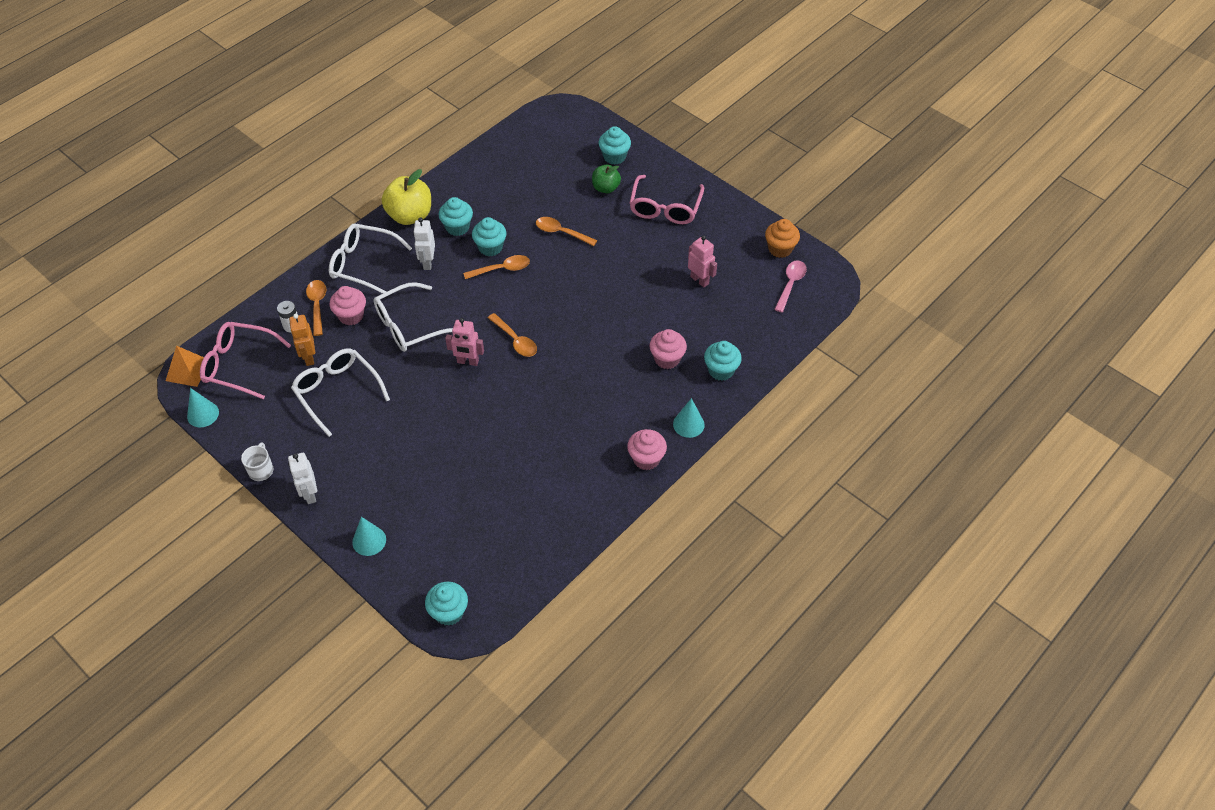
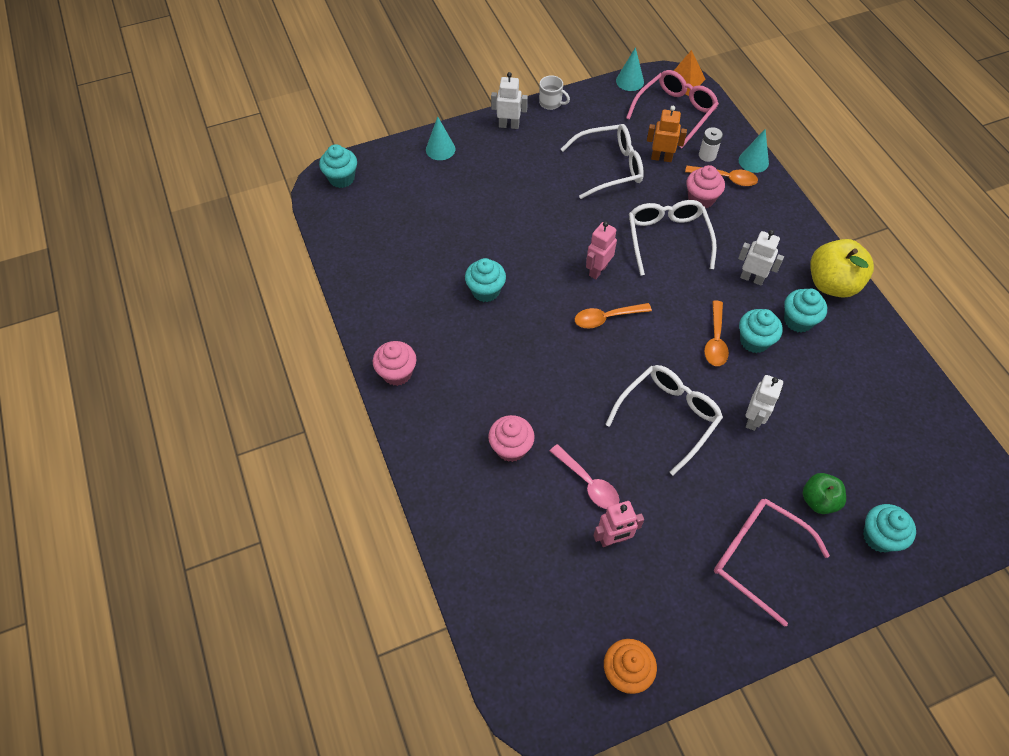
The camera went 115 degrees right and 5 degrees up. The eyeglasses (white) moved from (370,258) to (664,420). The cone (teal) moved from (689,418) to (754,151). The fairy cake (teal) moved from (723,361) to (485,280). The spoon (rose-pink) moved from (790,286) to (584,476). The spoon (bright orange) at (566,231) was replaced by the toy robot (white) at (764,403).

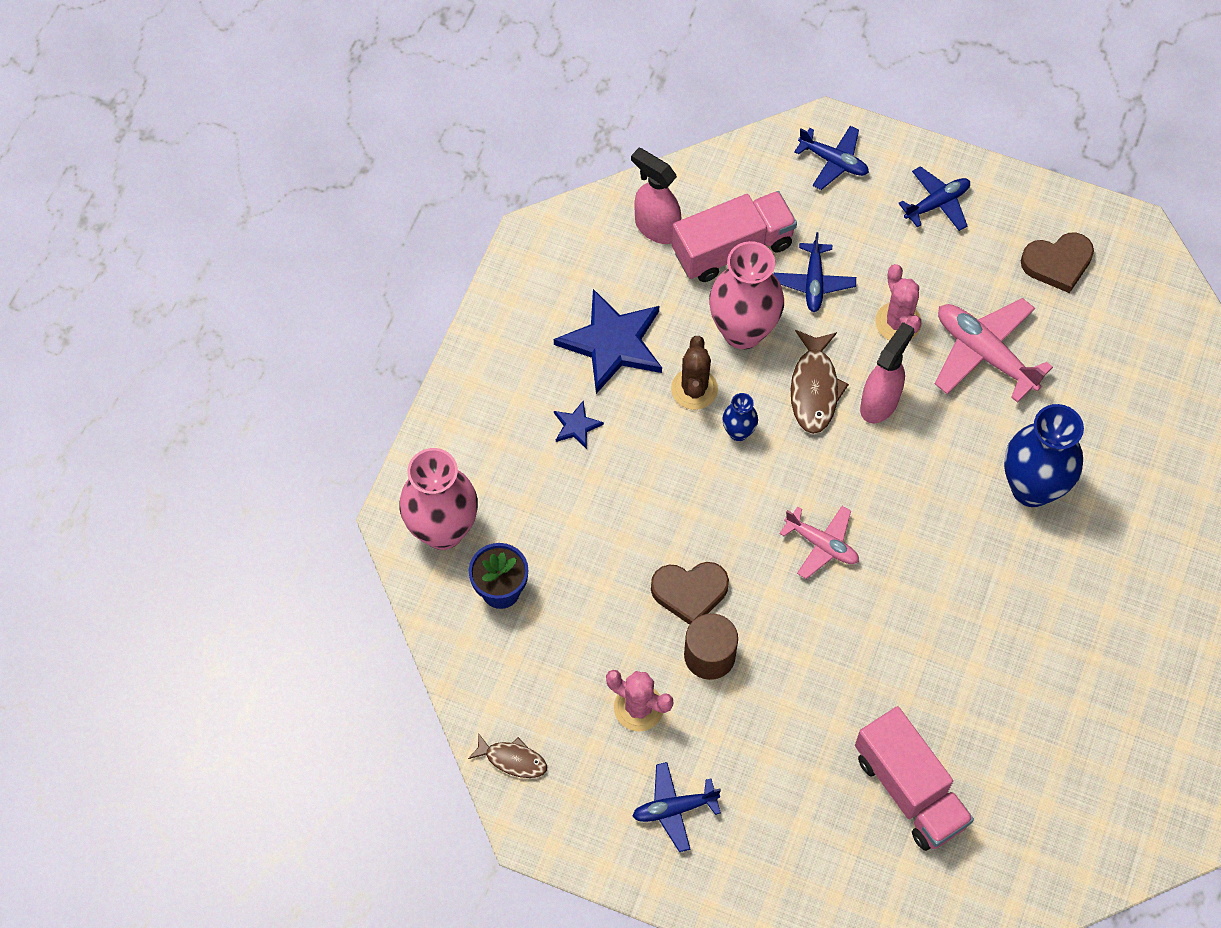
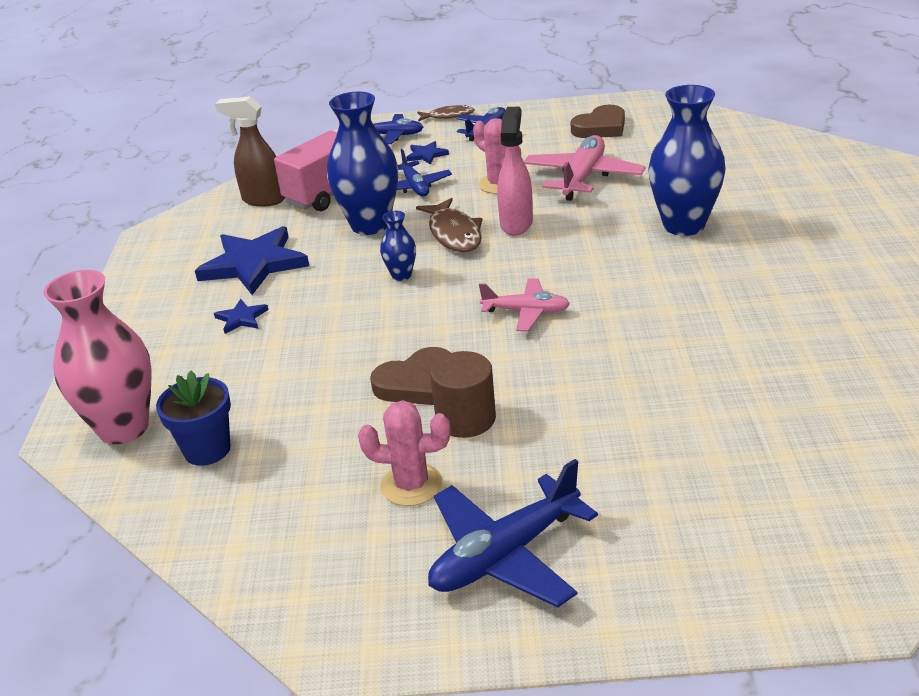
The camera went 20 degrees left and 30 degrees down. The cactus (brown) at (694,373) disappeared. The toy truck (rose-pink) at (914,778) disappeared. The star shape (royal blue) at (427,153) appeared. The toy fish (brown) moved from (507,755) to (446,113). The spray bottle (rose-pink) at (656,196) became the spray bottle (brown) at (250,151). The tall vase (rose-pink) at (746,295) became the tall vase (royal blue) at (362,163). The aeroplane (rose-pink) at (994,350) turned 90 degrees clockwise. The aeroplane (royal blue) at (677,807) changed to 1.60 times the size.

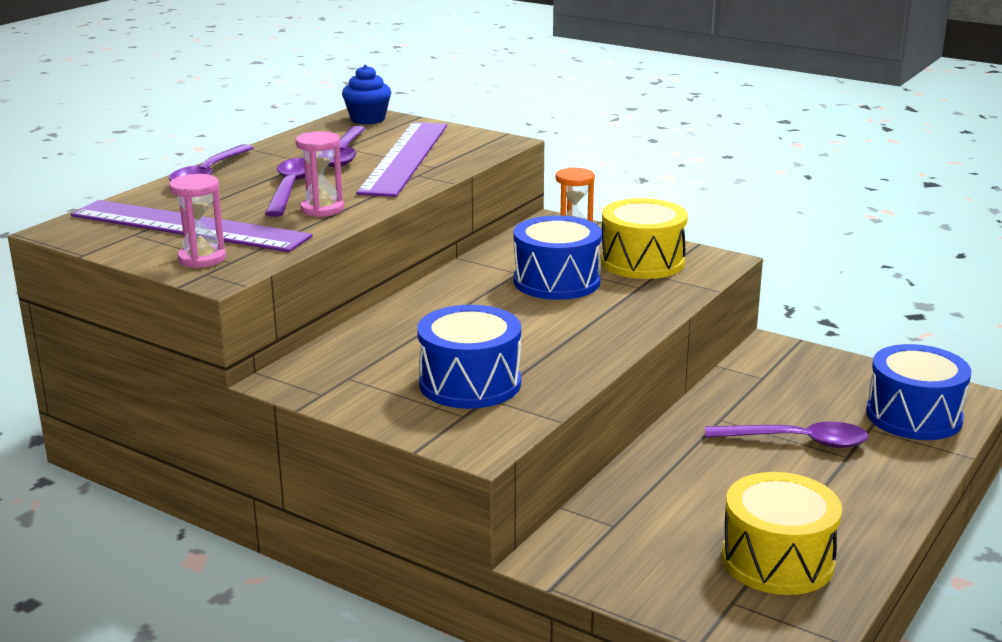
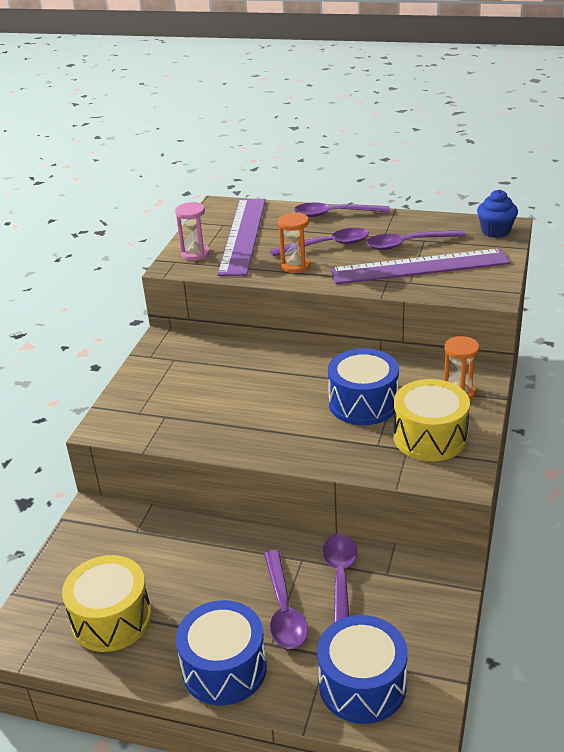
The camera went 75 degrees right and 10 degrees up. The spoon (royal purple) at (340,578) appeared. The snare drum (royal blue) moved from (469,357) to (221,652). The hourglass (rose-pink) at (320,174) became the hourglass (bright orange) at (294,242).

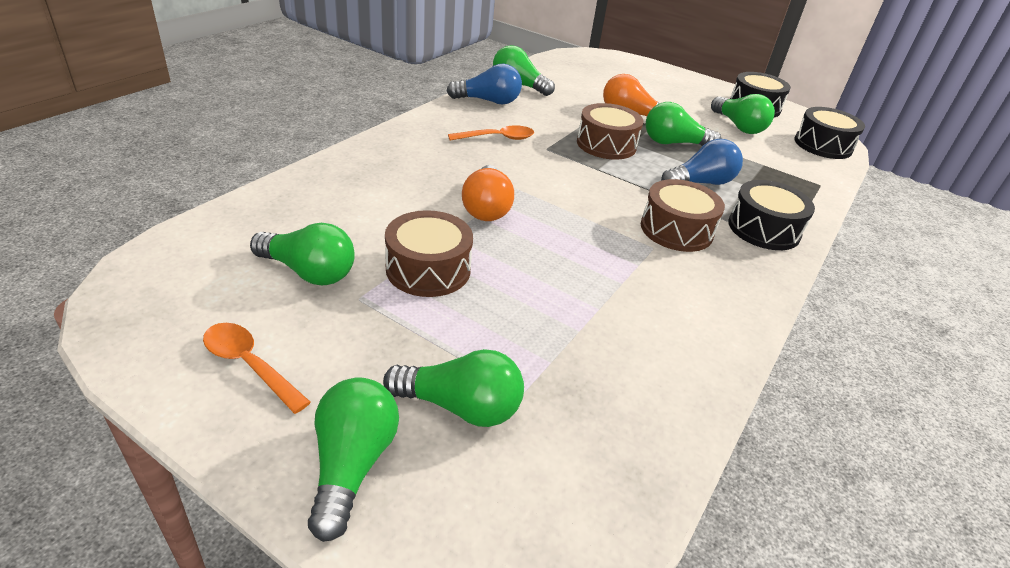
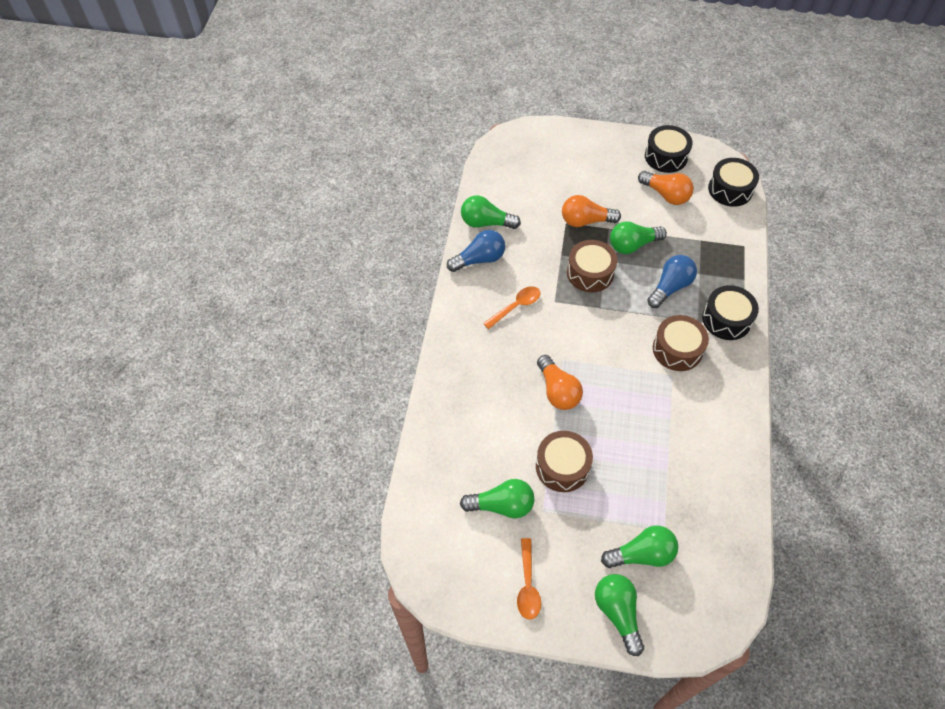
The camera went 20 degrees left and 20 degrees up. The bulb (leaf-green) at (743,114) became the bulb (bright orange) at (666,188). The spoon (bright orange) at (257,368) turned 105 degrees counterclockwise.

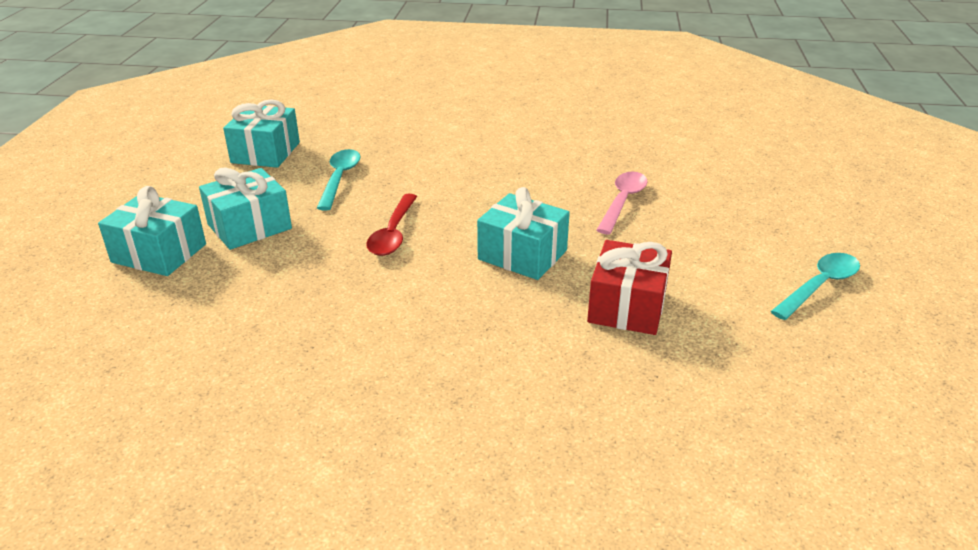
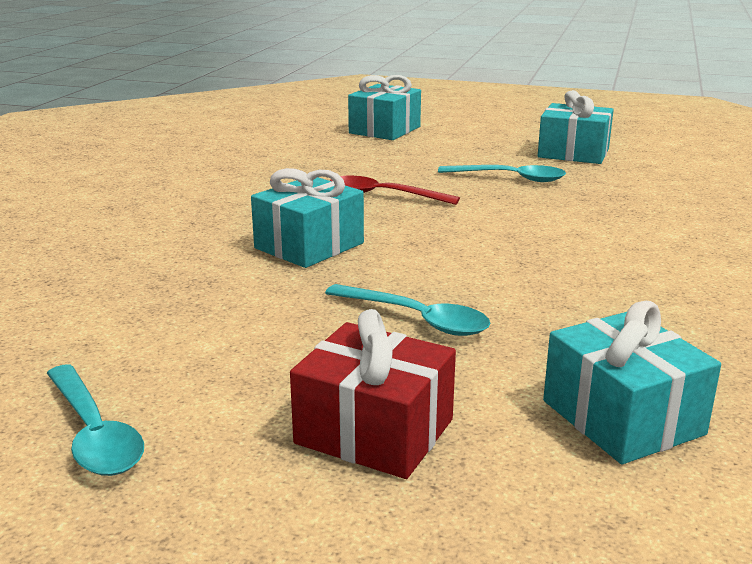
The camera went 100 degrees right and 10 degrees down. The gift (teal) moved from (245,209) to (632,382). The gift (red) moved from (629,287) to (373,394). The spoon (rose-pink) at (622,203) became the spoon (teal) at (408,310).

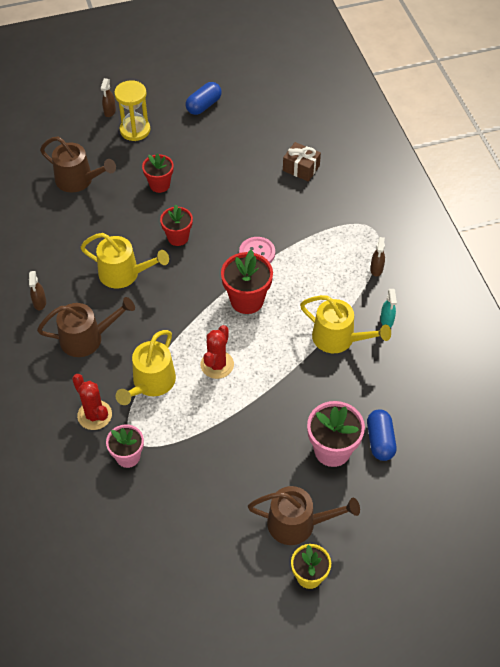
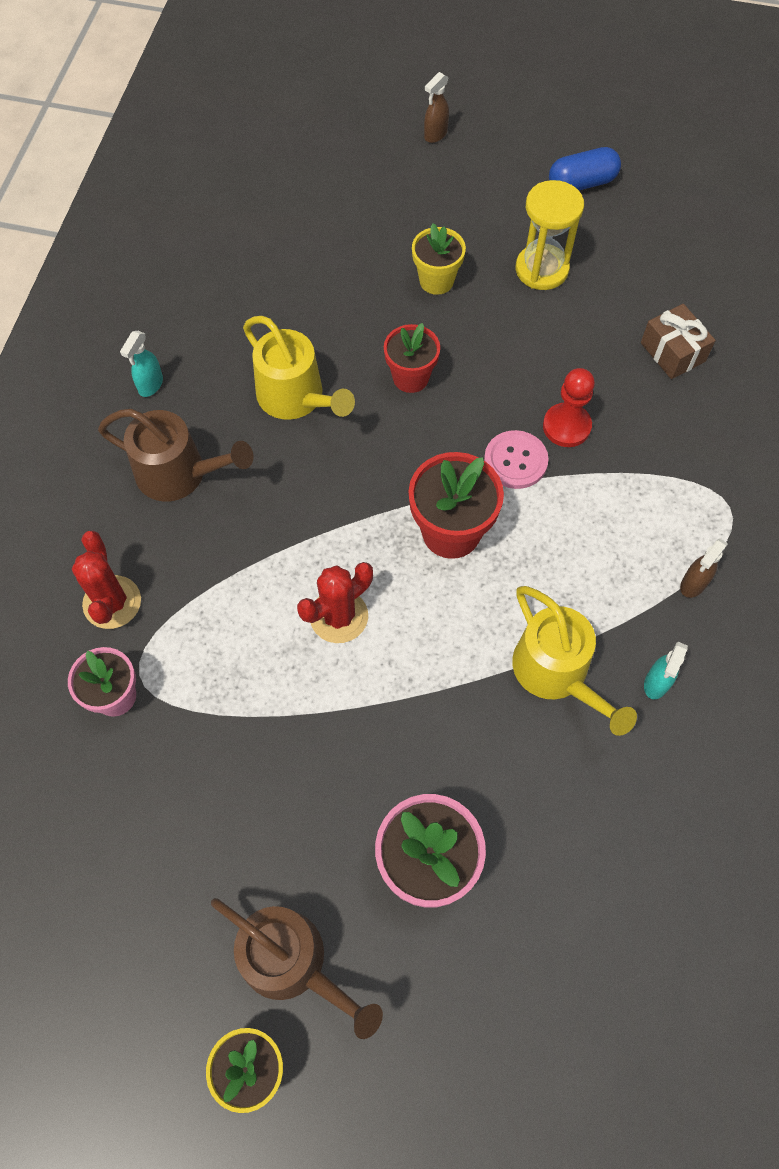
The camera went 30 degrees right and 10 degrees up. The sprinkling can (brown) at (78,165) disappeared. The sprinkling can (bright yellow) at (146,367) disappeared. The pill shape (royal blue) at (382,435) disappeared. The chess pawn (red) at (569,407) appeared. The hourglass (bright yellow) moved from (132,110) to (550,235). The spray bottle (brown) at (37,290) became the spray bottle (teal) at (141,364). The flower pot (red) at (158,173) became the flower pot (bright yellow) at (439,259).

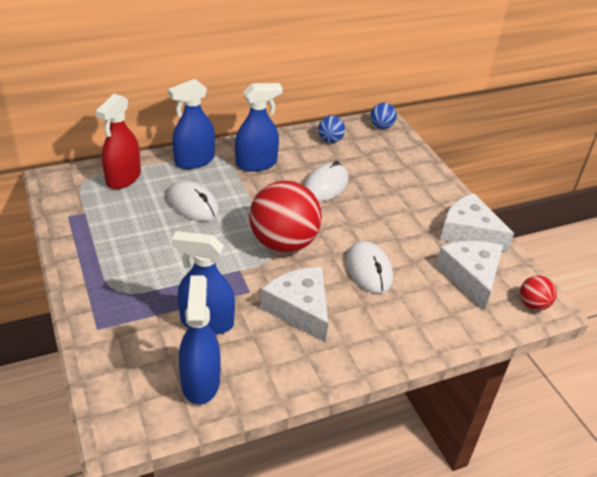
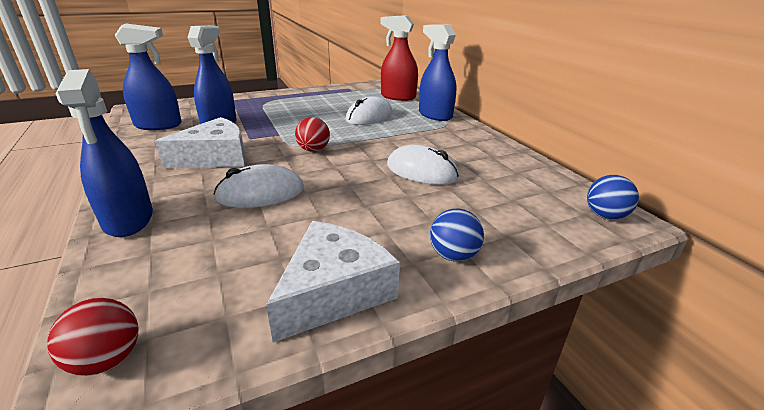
The camera went 90 degrees right and 10 degrees down. The cheese wedge (white) at (469,275) disappeared. The spray bottle (royal blue) moved from (259,127) to (104,153). The ball (royal blue) moved from (331,129) to (457,235). The ball (red) at (285,217) changed to 0.46 times the size.

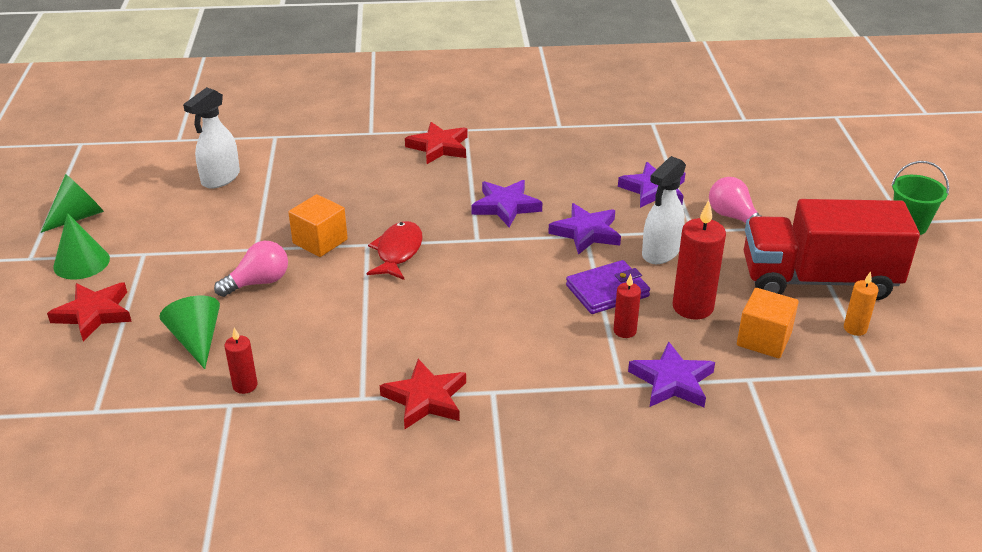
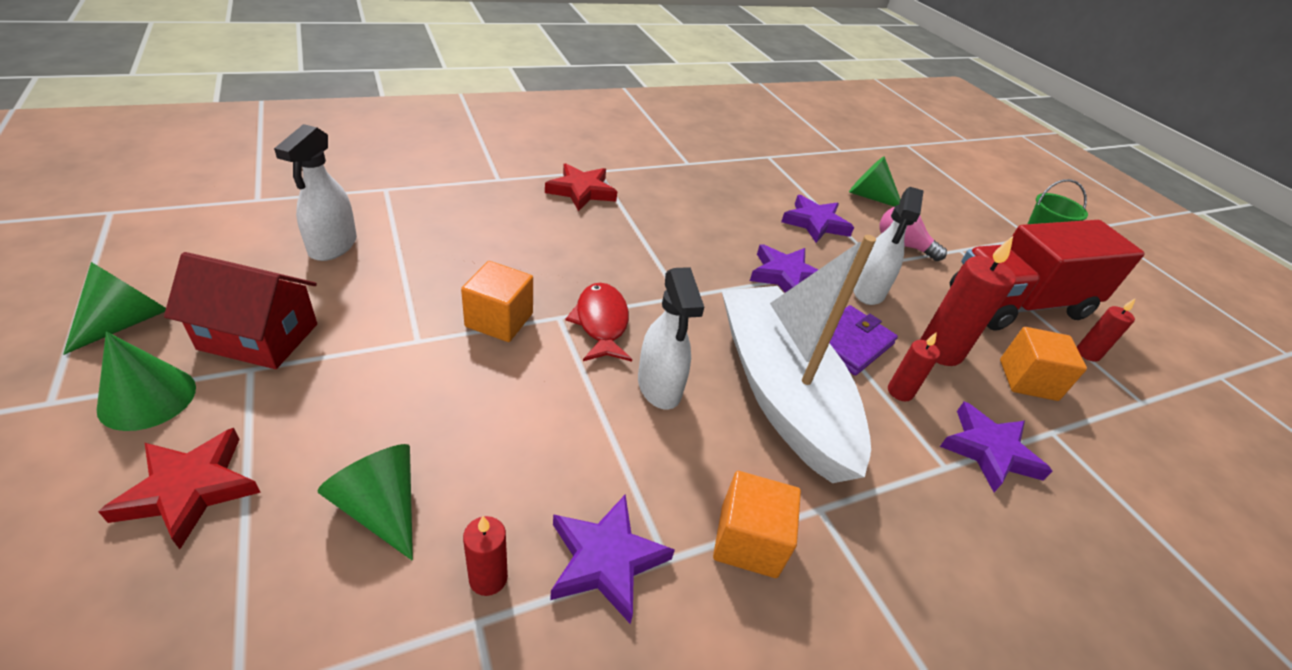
The camera went 25 degrees left and 5 degrees up. The bulb (rose-pink) at (251,269) disappeared. The toy house (red) at (240,310) appeared. The spray bottle (white) at (671,338) appeared. The boat (white) at (799,359) appeared. The cone (leaf-green) at (874,181) appeared. The star shape (royal purple) moved from (506,203) to (612,559). The star shape (red) at (423,394) was replaced by the block (bright orange) at (757,524). The pillar candle (bright orange) at (861,303) became the pillar candle (red) at (1106,330).

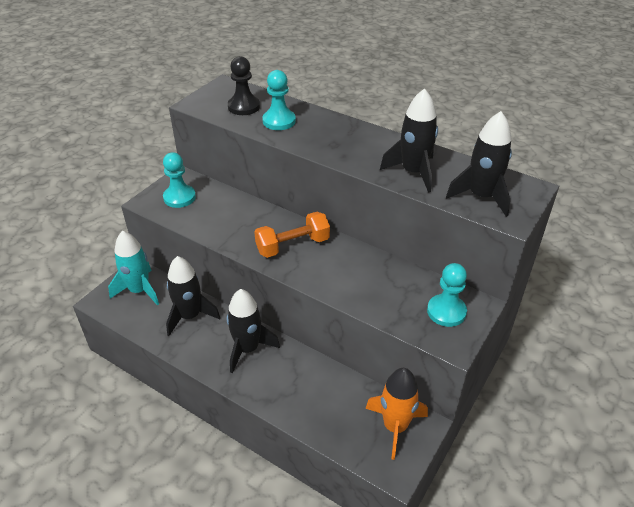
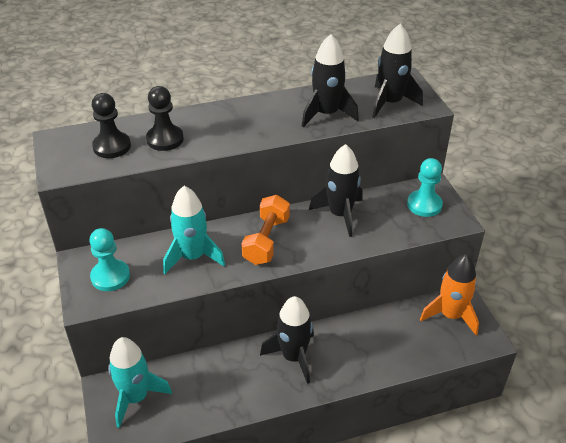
The camera went 50 degrees left and 0 degrees up. The toy rocket (teal) at (194,230) appeared. The toy rocket (black) moved from (193,296) to (336,190). The chess pawn (teal) at (279,100) became the chess pawn (black) at (165,118).

